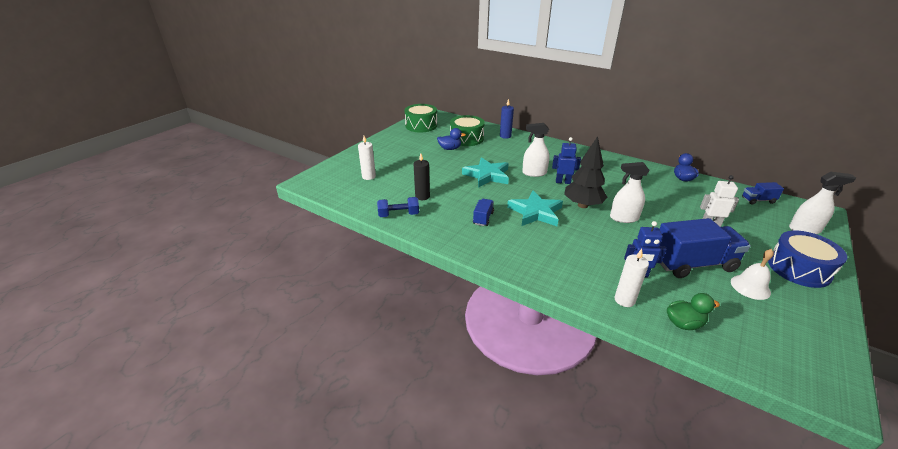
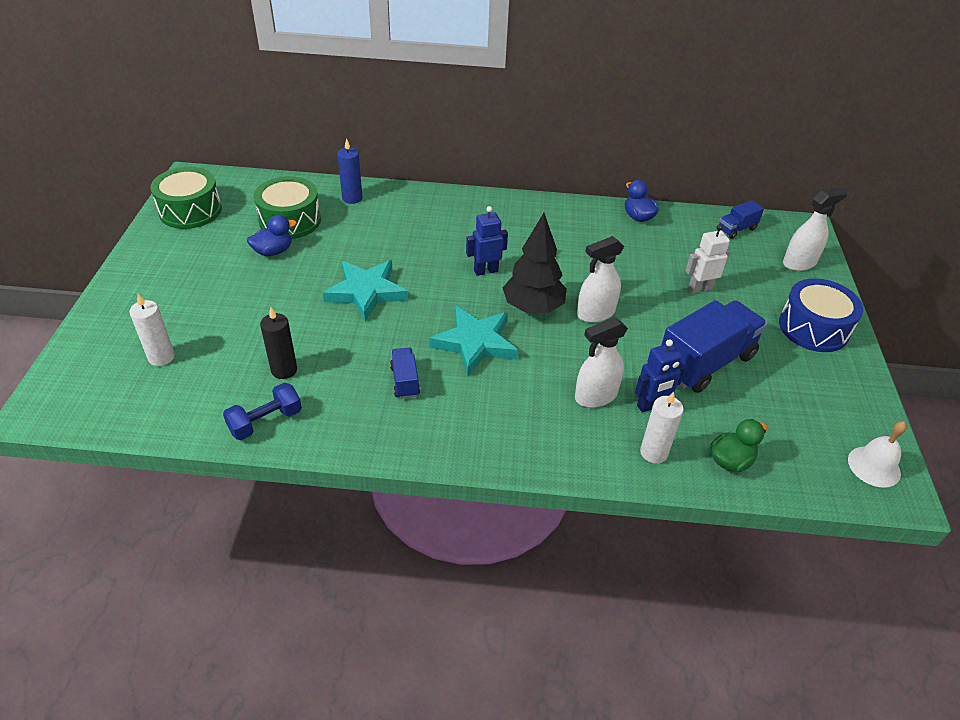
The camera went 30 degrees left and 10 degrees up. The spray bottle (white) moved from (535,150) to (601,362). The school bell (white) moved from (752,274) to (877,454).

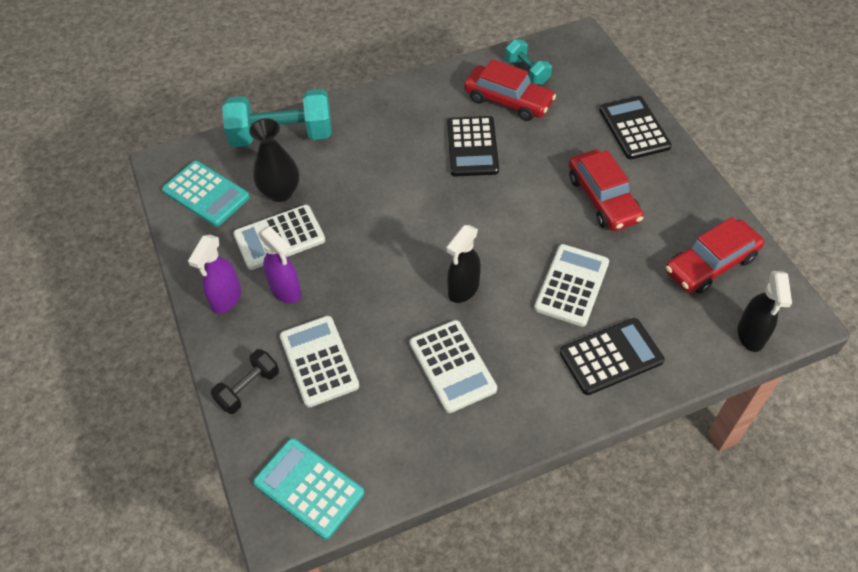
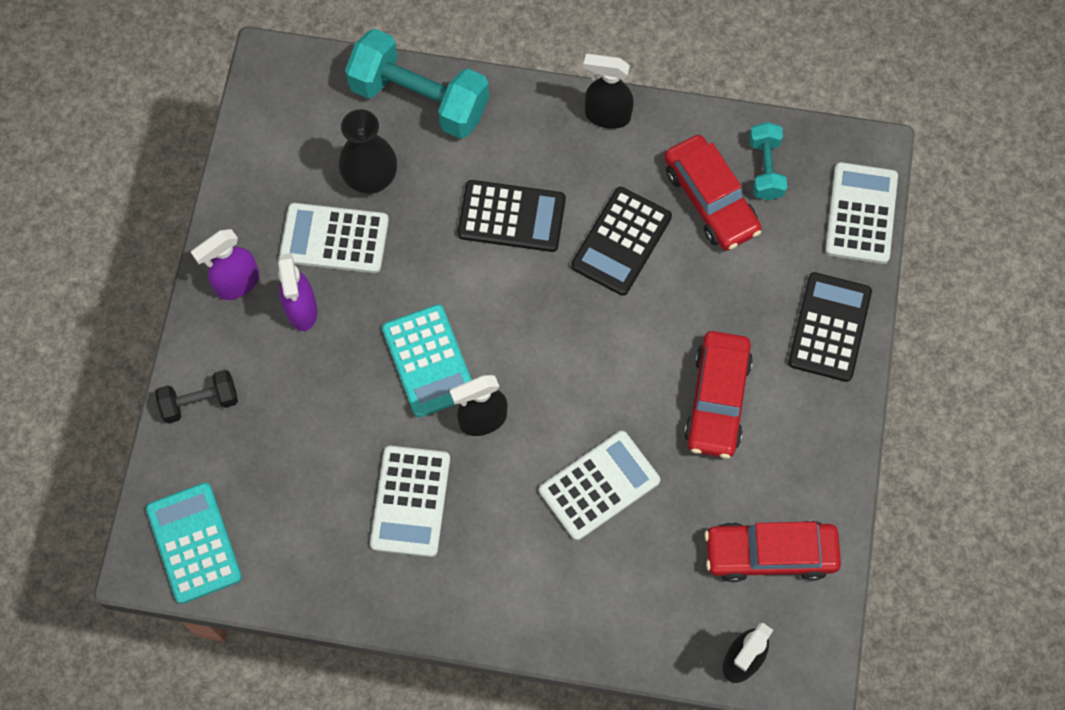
The camera went 30 degrees right and 15 degrees up. The spray bottle (black) at (608,91) appeared. The calculator (teal) moved from (206,194) to (427,360). The calculator (white) moved from (319,362) to (861,213). The calculator (black) moved from (612,356) to (512,216).

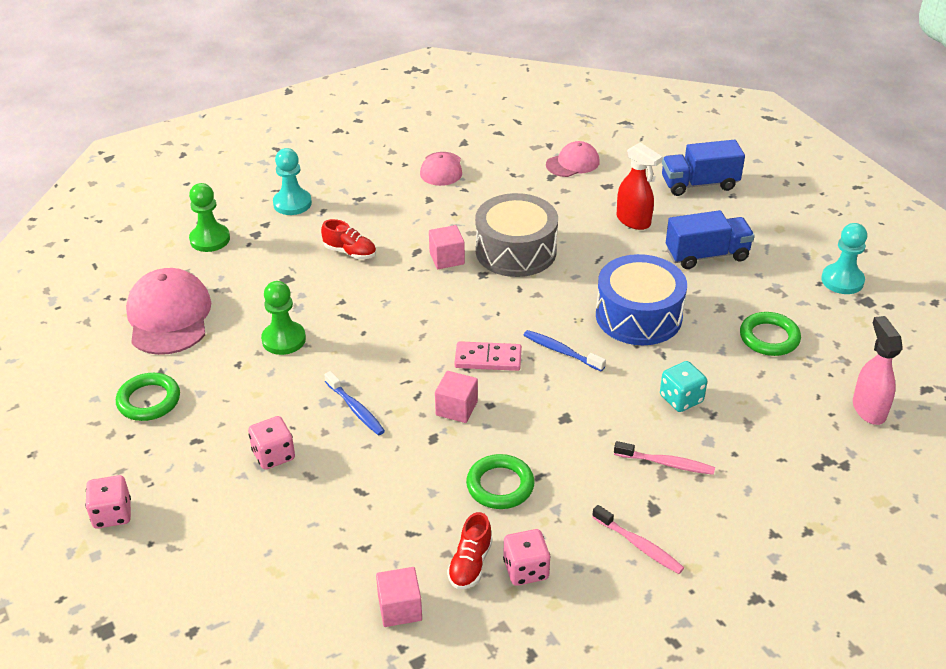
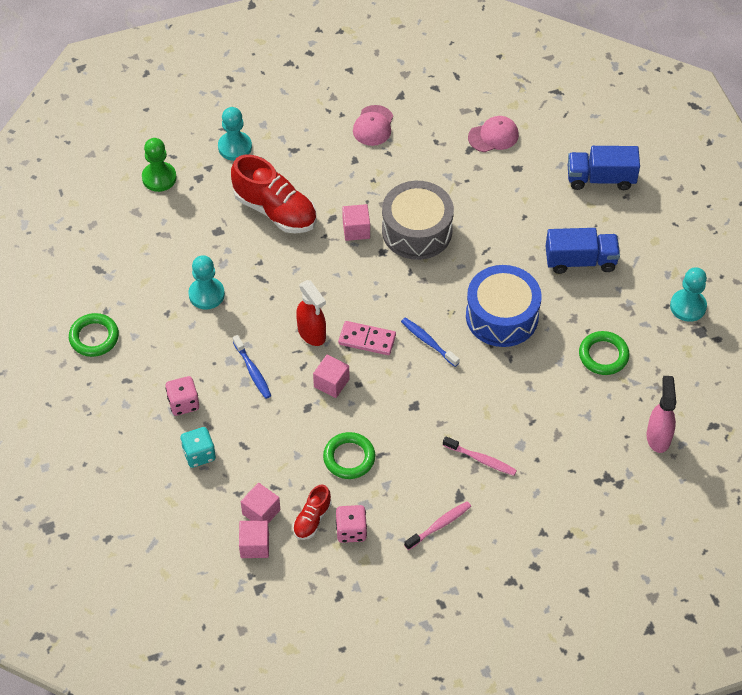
The camera went 10 degrees right and 15 degrees up. The game die (rose-pink) at (108,502) disappeared. The cap (rose-pink) at (168,311) disappeared. The block (rose-pink) at (260,503) appeared. The spray bottle (red) moved from (640,186) to (311,313). The game die (teal) moved from (683,386) to (198,447). The chess pawn (leaf-green) at (283,318) became the chess pawn (teal) at (206,282). The dental brush (rose-pink) at (638,539) turned 90 degrees counterclockwise. The lace-up shoe (red) at (348,239) changed to 1.93 times the size.

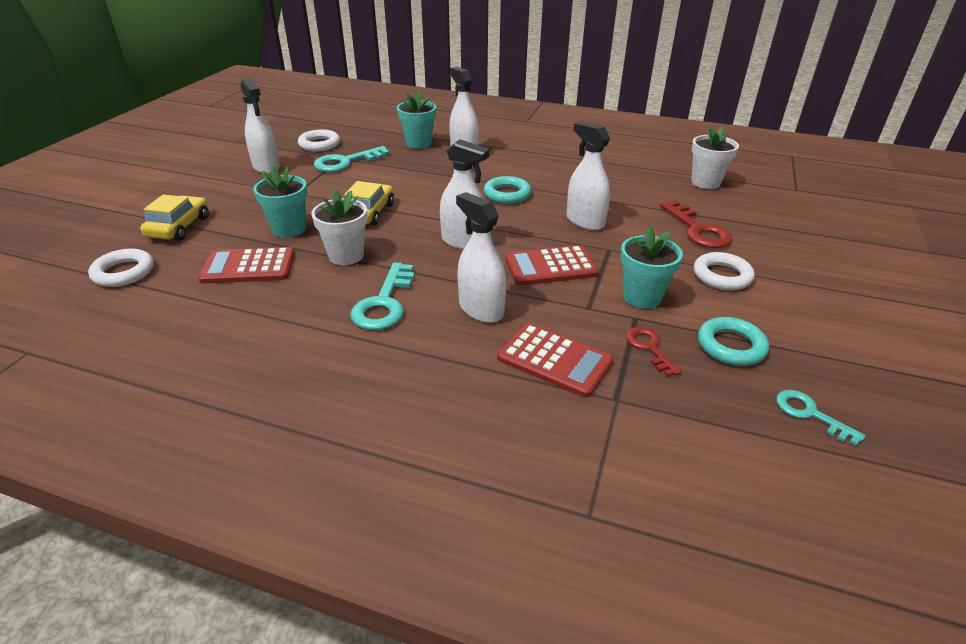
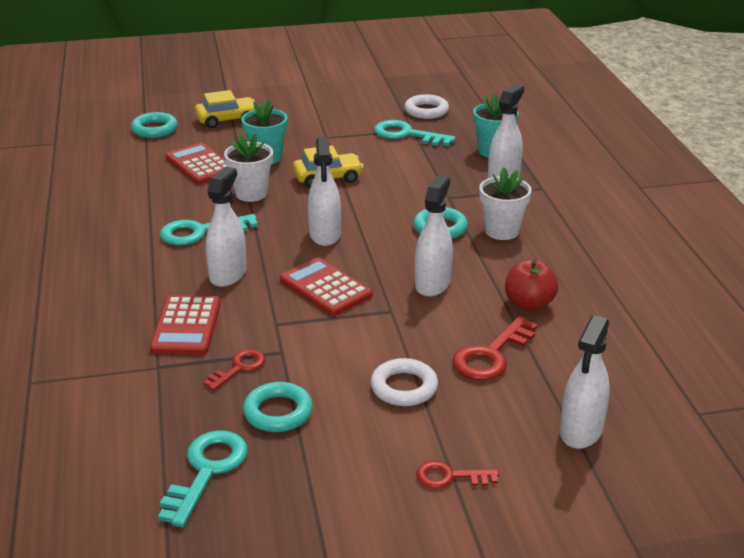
The camera went 60 degrees right and 5 degrees down. The flower pot (teal) at (652,267) disappeared. The latchkey (red) at (457,475) appeared. The toy apple (red) at (531,285) appeared. The spray bottle (white) moved from (260,126) to (585,382). The flower pot (white) moved from (715,157) to (505,203). The ring (white) at (121,268) became the ring (teal) at (154,125). The latchkey (teal) at (820,418) changed to 1.64 times the size.

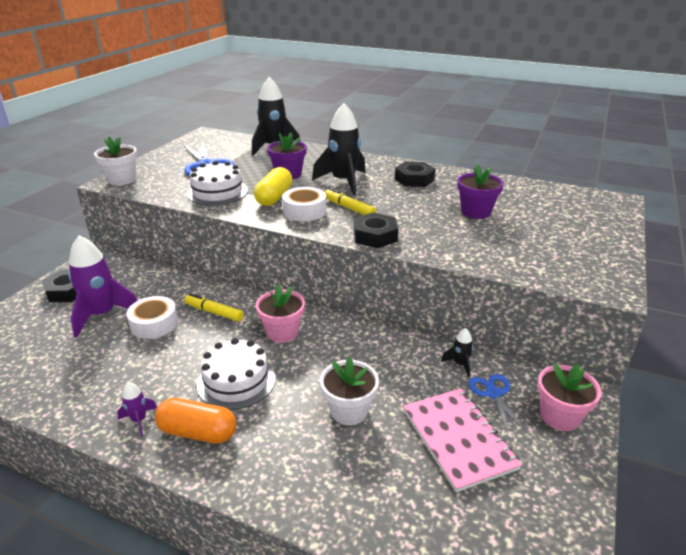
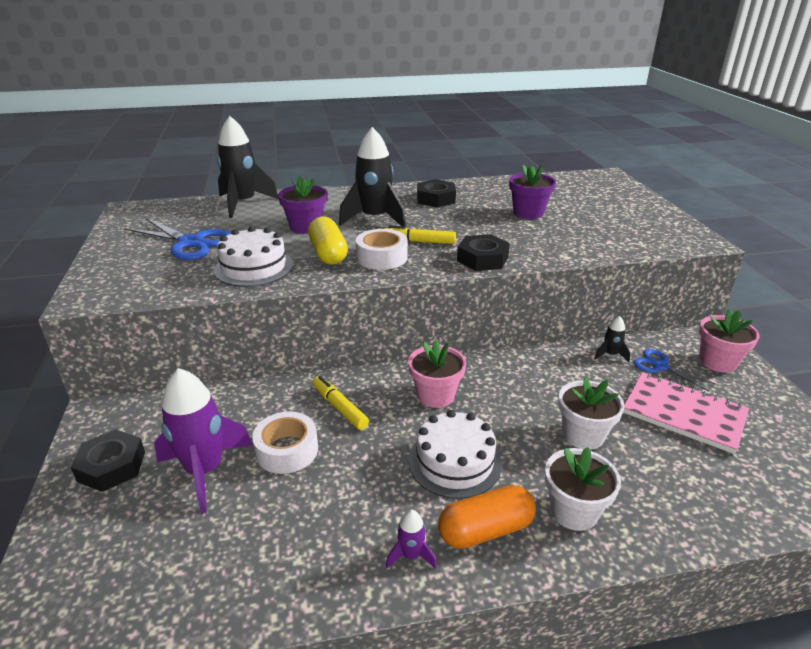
The camera went 35 degrees left and 0 degrees up. The flower pot (white) moved from (115,161) to (583,489). The felt pen (bright yellow) at (214,307) turned 60 degrees clockwise.

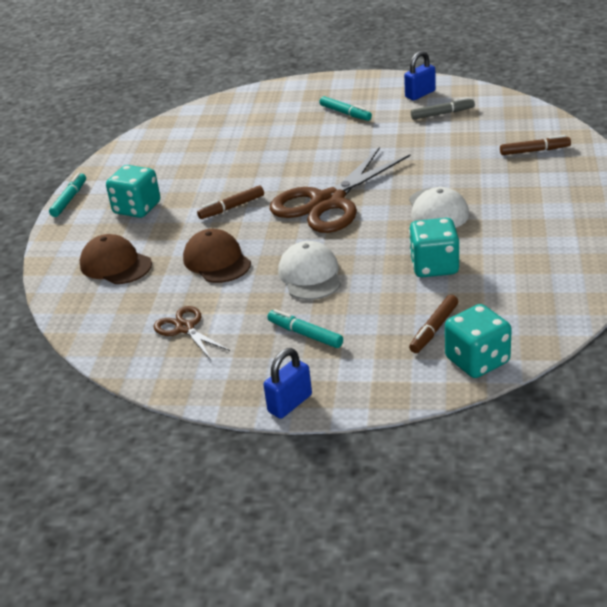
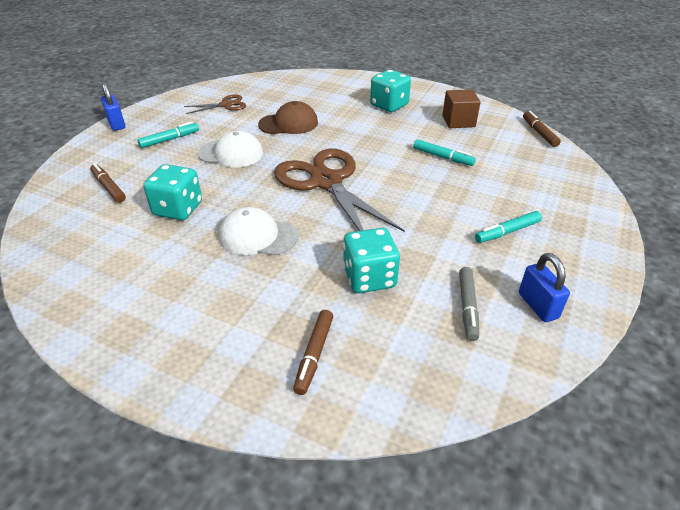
The camera went 105 degrees right and 5 degrees up. The cap (brown) at (116,259) disappeared. The block (brown) at (462,108) appeared. The felt pen (teal) moved from (67,195) to (444,152). The felt pen (brown) moved from (230,202) to (542,129). The game die (teal) moved from (478,341) to (371,260).

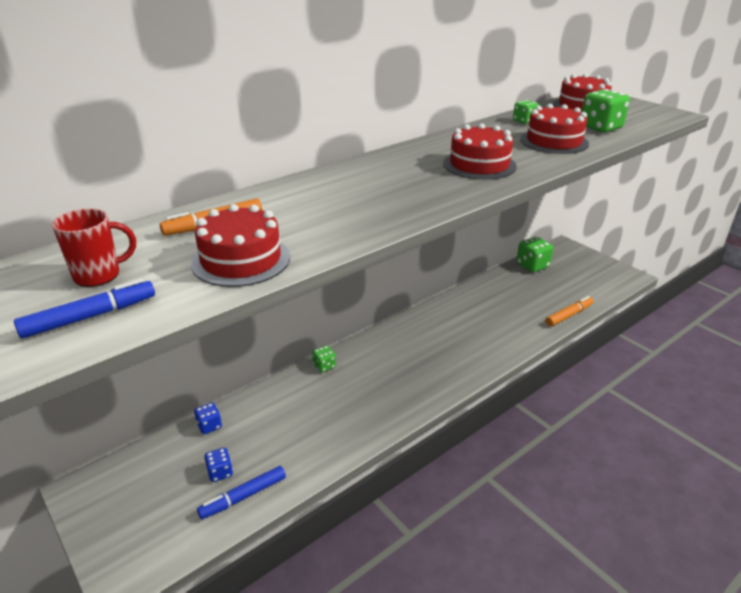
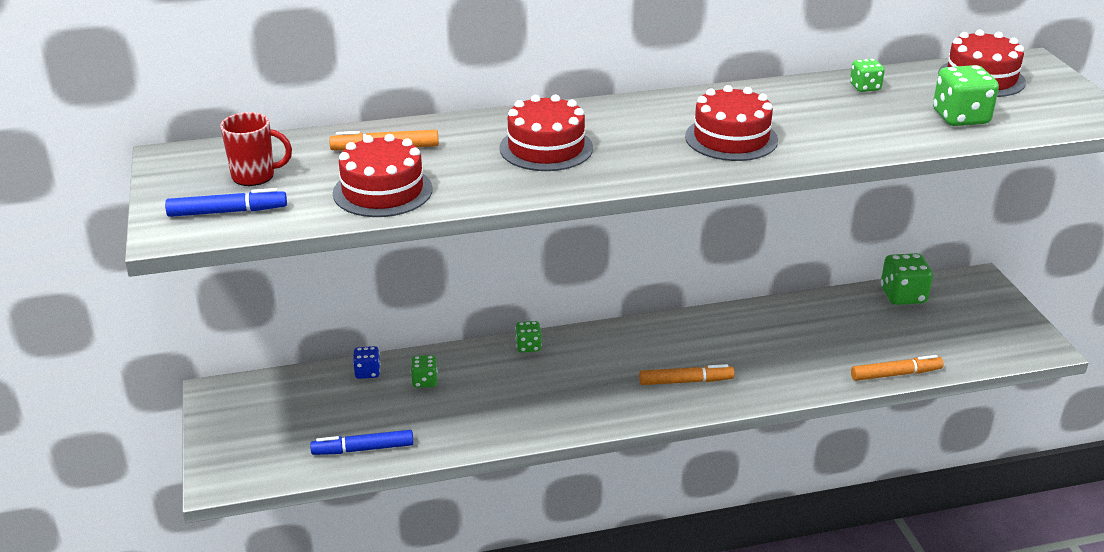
The camera went 25 degrees right and 0 degrees up. The game die (royal blue) at (218,465) disappeared. The game die (leaf-green) at (424,371) appeared. The felt pen (bright orange) at (686,374) appeared. The cake (red) moved from (554,129) to (546,132).

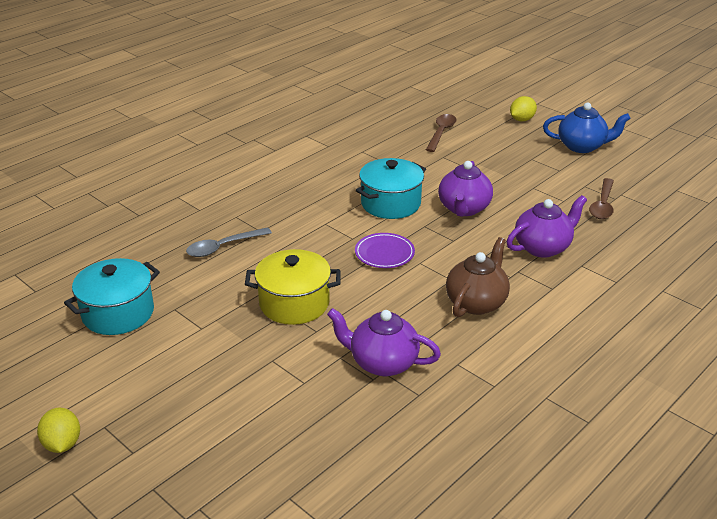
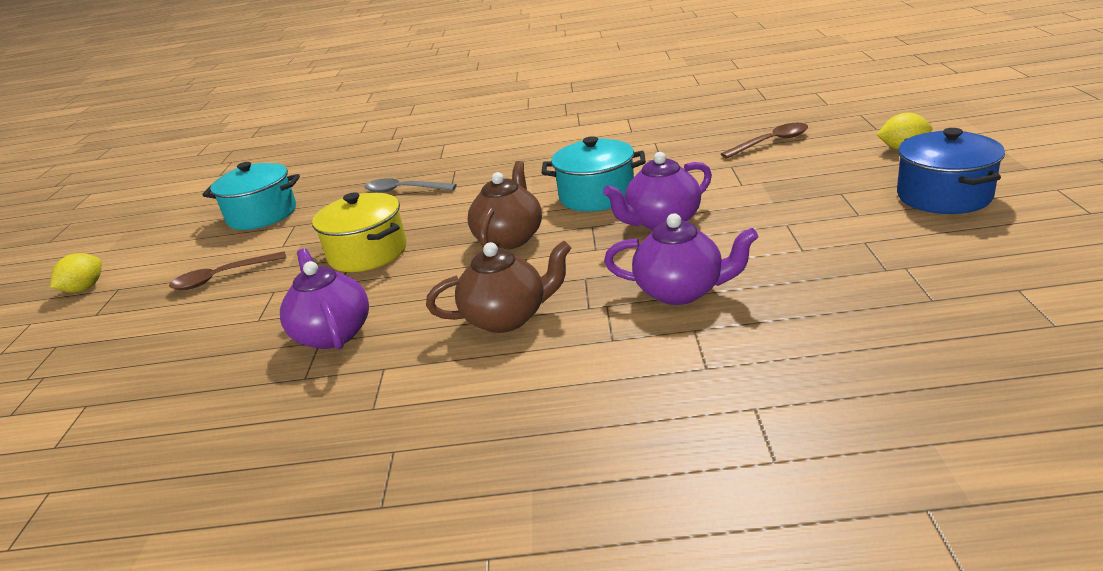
The camera went 50 degrees right and 5 degrees down. The spoon (brown) moved from (601,198) to (227,270). The dinner plate (royal purple) at (385,250) was replaced by the china teapot (brown) at (505,205). The china teapot (royal blue) at (587,127) was replaced by the stockpot (royal blue) at (951,171).

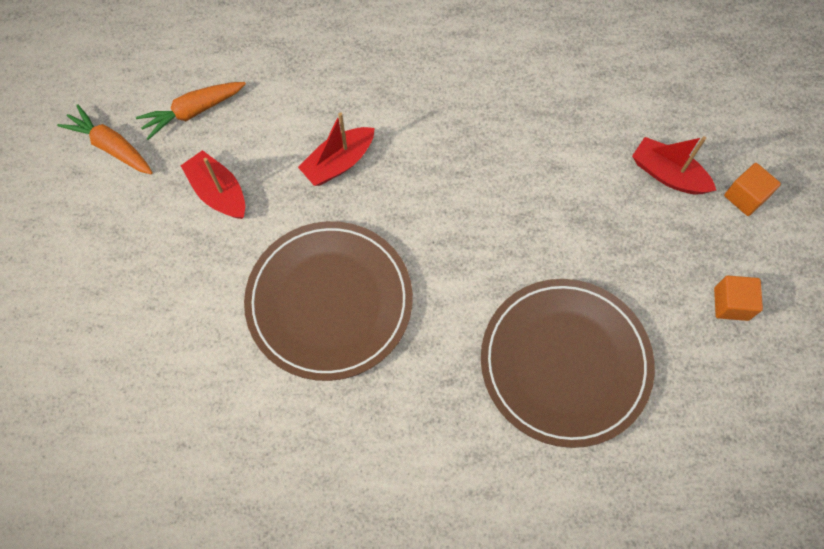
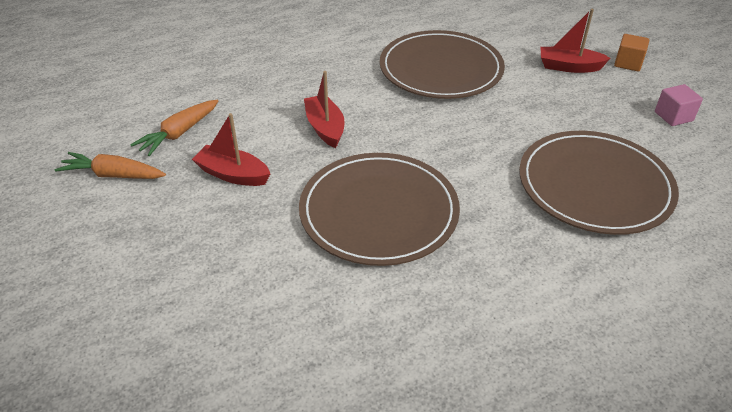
The camera went 25 degrees left and 25 degrees down. The dinner plate (brown) at (442,64) appeared. The block (bright orange) at (738,298) became the block (rose-pink) at (679,105). The boat (red) at (336,149) turned 135 degrees clockwise.

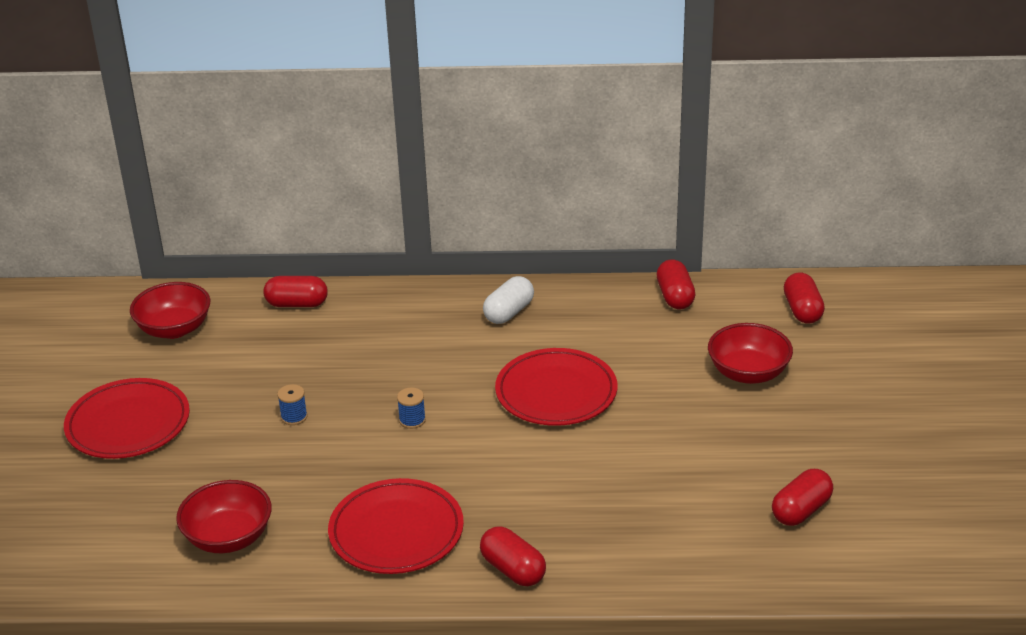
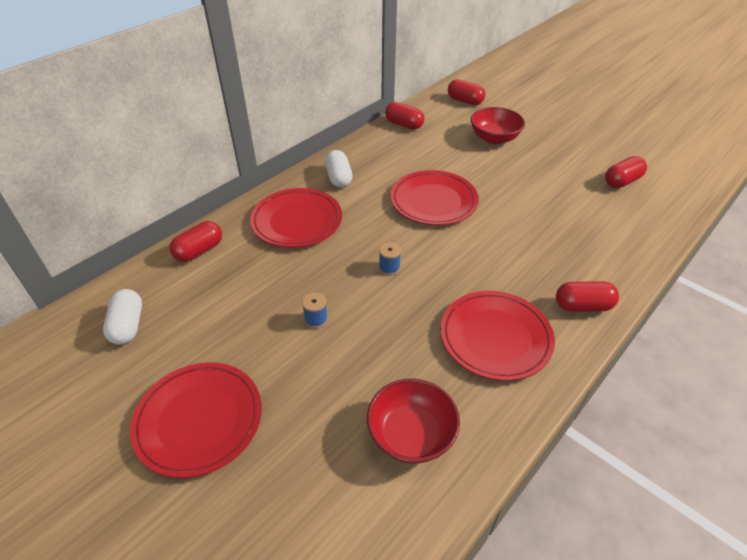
The camera went 50 degrees left and 10 degrees up. The dinner plate (red) at (296,218) appeared. The bowl (red) at (170,310) was replaced by the pill shape (white) at (122,316). The pill shape (red) at (802,497) turned 60 degrees clockwise.

